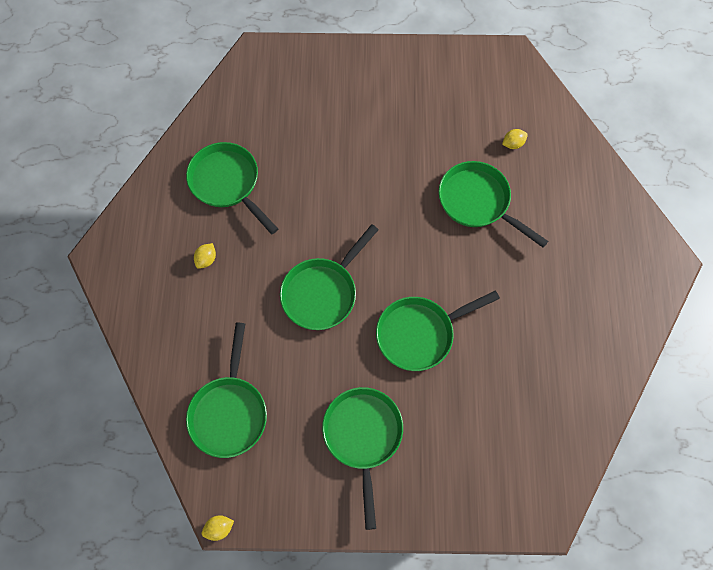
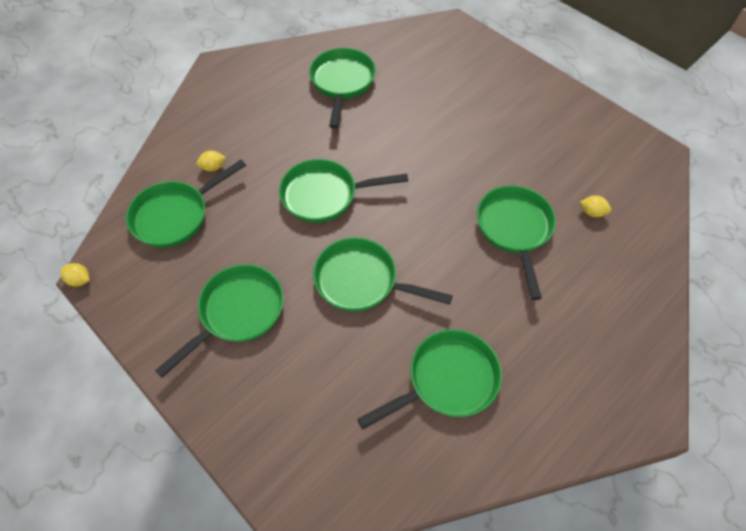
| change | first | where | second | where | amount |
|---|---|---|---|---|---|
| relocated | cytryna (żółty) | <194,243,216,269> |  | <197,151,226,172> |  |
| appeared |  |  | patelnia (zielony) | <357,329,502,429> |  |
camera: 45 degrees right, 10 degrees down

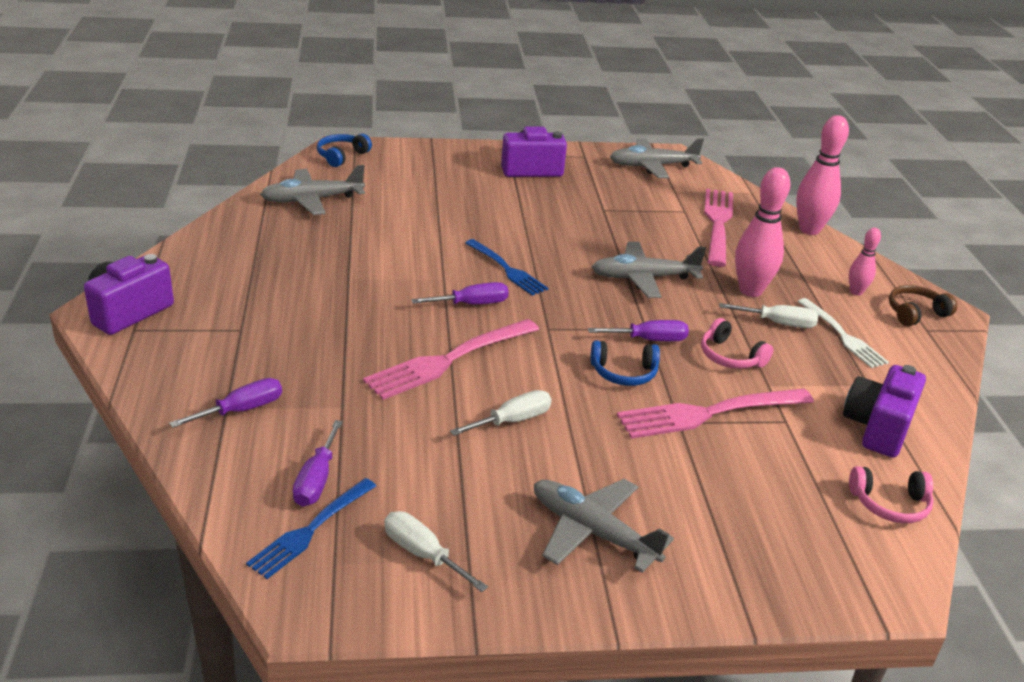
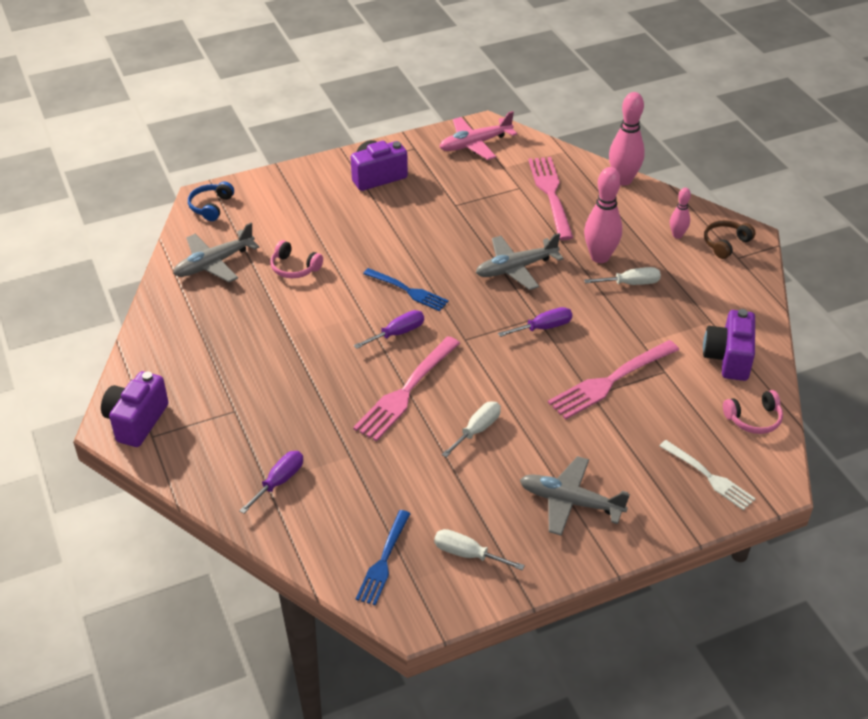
| change | first | where | second | where | amount |
|---|---|---|---|---|---|
| relocated | słuchawki (różowy) | <701,318,773,369> |  | <270,240,323,278> |  |
| colour | samolot (szary) | <610,138,704,178> | samolot (różowy) | <440,111,517,160> |  |
| relocated | widelec (biały) | <797,298,889,368> |  | <659,440,756,510> |  |
| missing | śrubokręt (fioletowy) | <293,420,343,507> |  |  |  |
| missing | słuchawki (niebieski) | <590,340,660,386> |  |  |  |
camera: 15 degrees left, 10 degrees up

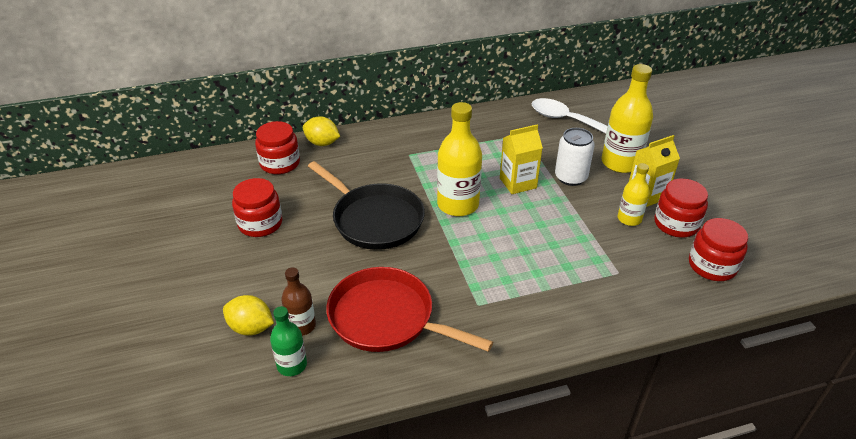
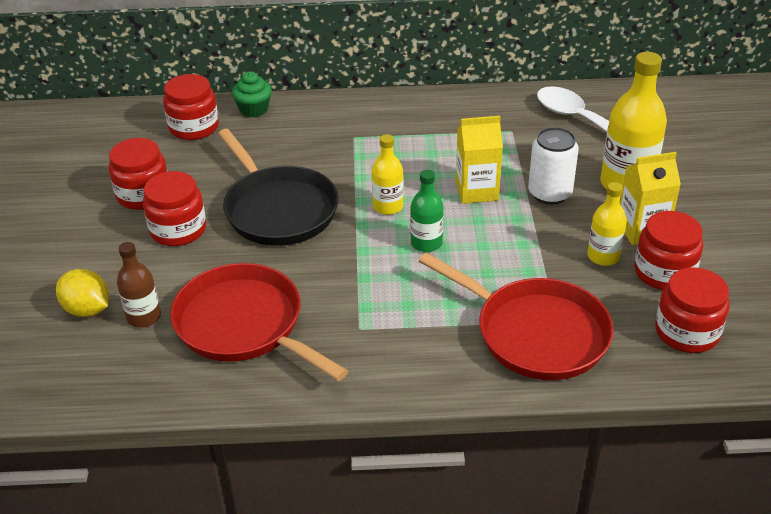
| change | first | where | second | where | amount |
|---|---|---|---|---|---|
| appeared |  |  | słoik (czerwony) | <143,171,206,246> |  |
| exchanged | cytryna (żółty) | <303,116,340,146> | muffinka (zielony) | <232,71,272,117> |  |
| size | butelka (żółty) | <437,102,482,216> |  | <372,134,404,215> | x0.57 |
| relocated | butelka (zielony) | <270,306,307,376> |  | <410,170,444,252> |  |
| appeared |  |  | patelnia (czerwony) | <419,252,614,380> |  |
camera: 15 degrees right, 0 degrees up

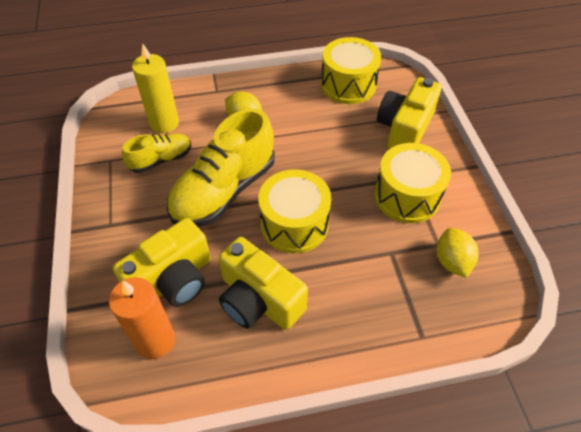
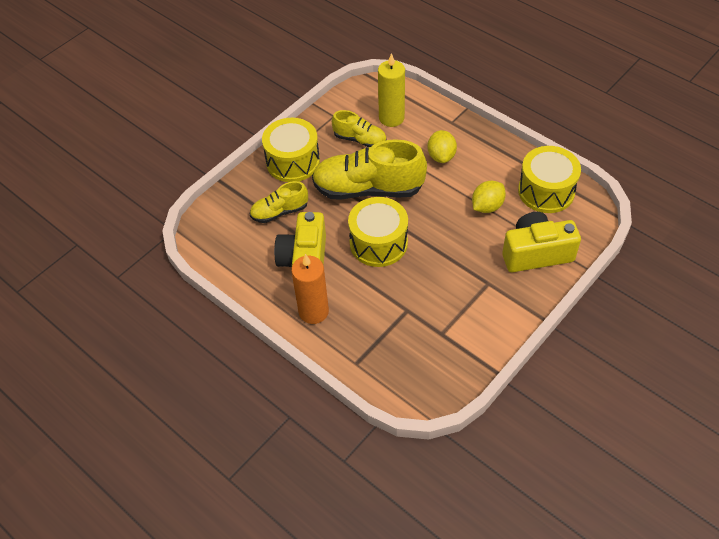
| change | first | where | second | where | amount |
|---|---|---|---|---|---|
| exchanged | aparat fotograficzny (żółty) | <113,218,211,307> | but (żółty) | <250,181,308,223> |  |
| relocated | bęben (żółty) | <374,143,451,223> |  | <262,118,320,182> |  |
| relocated | świeca (pomarańczowy) | <109,277,175,359> |  | <291,254,329,324> |  |
| relocated | cytryna (żółty) | <437,228,479,278> |  | <472,181,506,213> |  |
camera: 55 degrees right, 0 degrees up

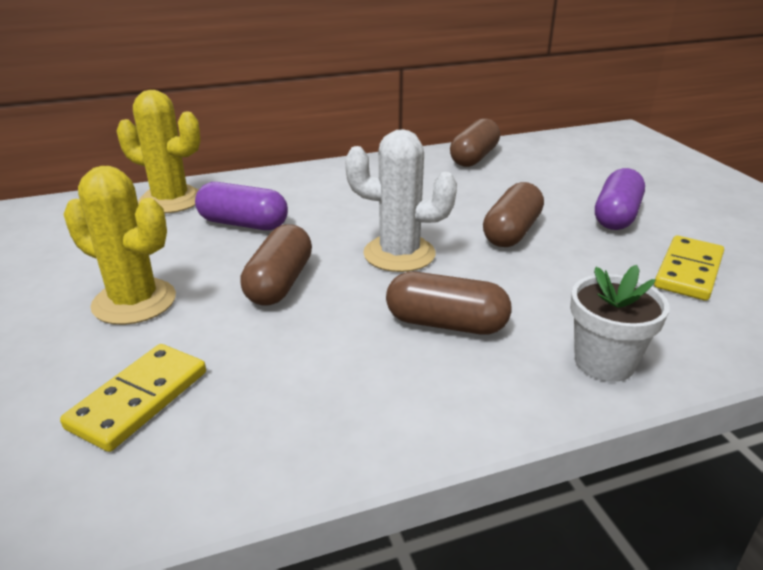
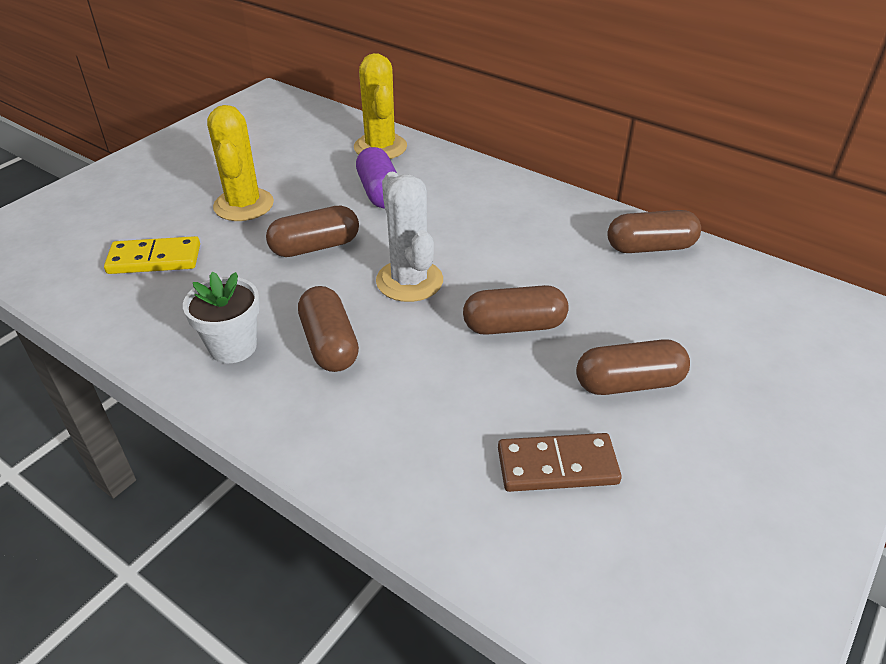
| change | first | where | second | where | amount |
|---|---|---|---|---|---|
| relocated | doniczka (biały) | <570,265,669,382> |  | <183,272,260,363> |  |
| colour | kostka domina (żółty) | <654,236,724,301> | kostka domina (brązowy) | <498,433,622,492> |  |
| colour | kapsułka (fioletowy) | <595,168,645,230> | kapsułka (brązowy) | <576,339,690,395> |  |
camera: 55 degrees right, 10 degrees up

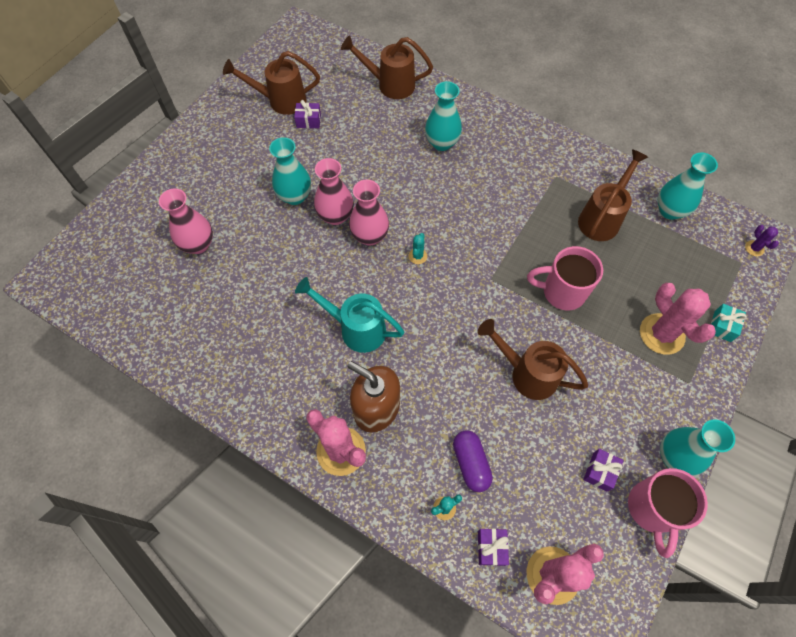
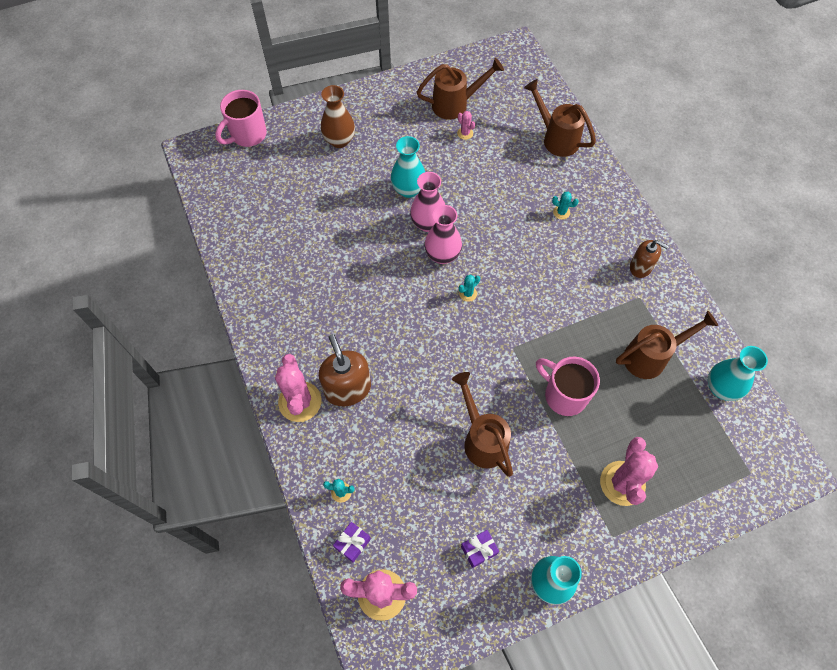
| change | first | where | second | where | amount |
|---|---|---|---|---|---|
| relocated | kubek (różowy) | <628,468,708,558> |  | <215,90,267,147> |  |
| appeared |  |  | wazon (brązowy) | <321,85,355,148> |  |
| spun | konewka (brązowy) | <223,51,320,115> |  | <417,58,504,120> | 135 degrees clockwise |
| exchanged | prezent (fioletowy) | <294,100,321,128> | kaktus (różowy) | <457,111,475,140> |  |
| exchanged | wazon (turkusowy) | <425,81,462,151> | kaktus (turkusowy) | <552,192,579,219> |  |
| appeared |  |  | dozownik mydła (brązowy) | <630,240,669,278> |  |
| missing | wazon (różowy) | <159,188,213,254> |  |  |  |
| missing | konewka (turkusowy) | <295,277,404,353> |  |  |  |
| missing | kapsułka (fioletowy) | <453,430,493,492> |  |  |  |
| missing | prezent (turkusowy) | <711,304,747,342> |  |  |  |
| missing | kaktus (fioletowy) | <745,225,779,256> |  |  |  |
camera: 35 degrees right, 0 degrees up

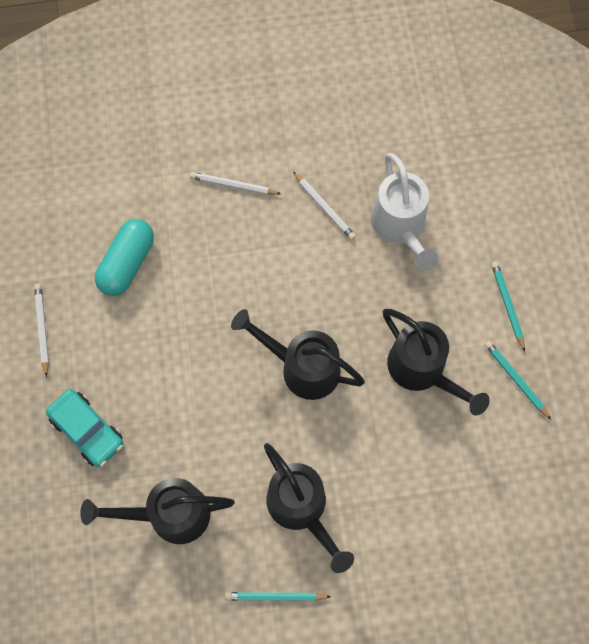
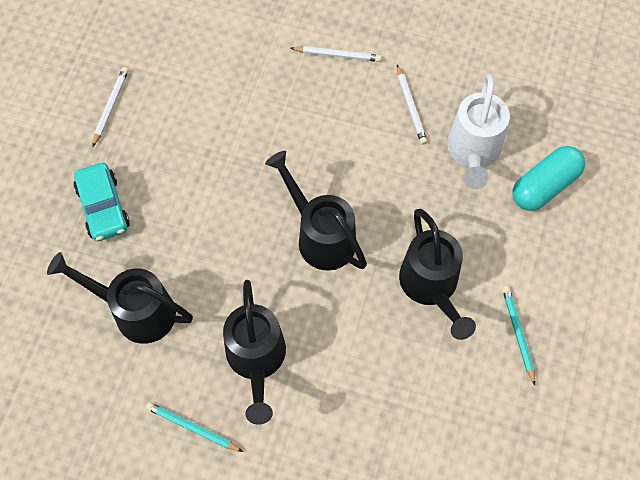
| change | first | where | second | where | amount |
|---|---|---|---|---|---|
| spun | ołówek (biały) | <190,172,281,195> |  | <290,46,381,62> | 150 degrees clockwise |
| relocated | kapsułka (turkusowy) | <95,219,154,296> |  | <513,146,585,211> |  |
| missing | ołówek (turkusowy) | <491,261,525,352> |  |  |  |
camera: 25 degrees right, 5 degrees down

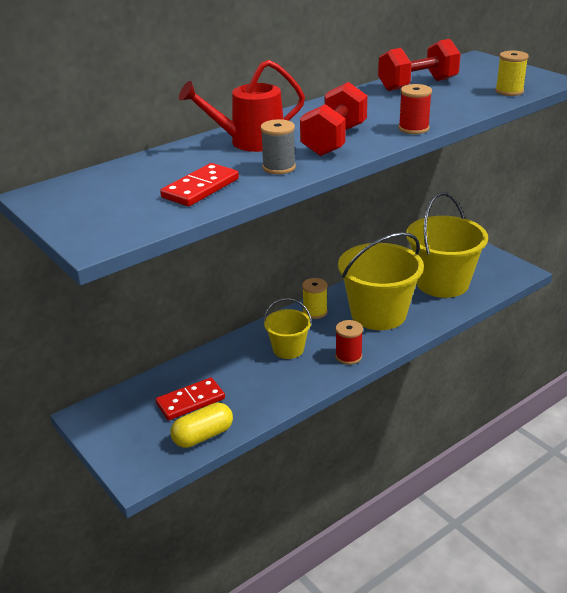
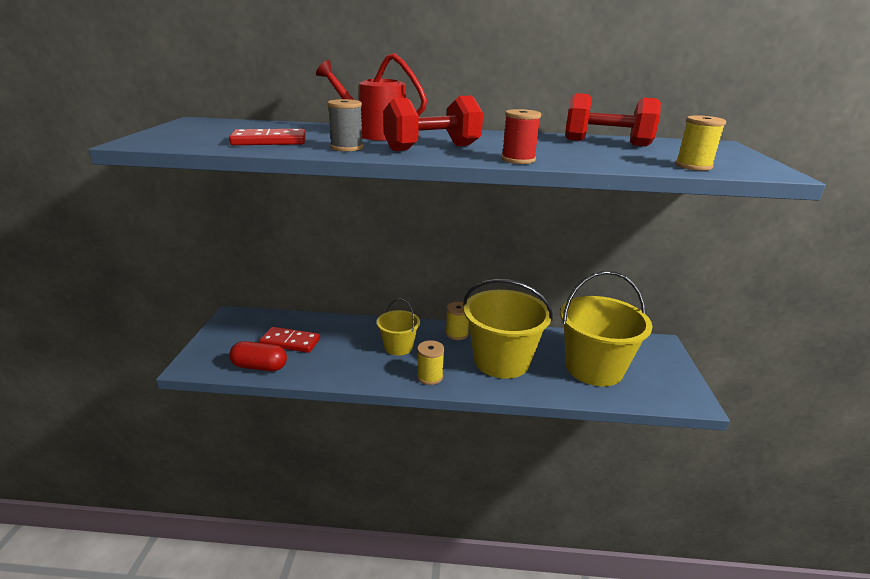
| change | first | where | second | where | amount |
|---|---|---|---|---|---|
| colour | kapsułka (żółty) | <171,403,233,448> | kapsułka (czerwony) | <229,341,287,372> |  |
| colour | szpulka (czerwony) | <335,320,363,365> | szpulka (żółty) | <417,340,445,385> |  |
camera: 40 degrees right, 5 degrees down

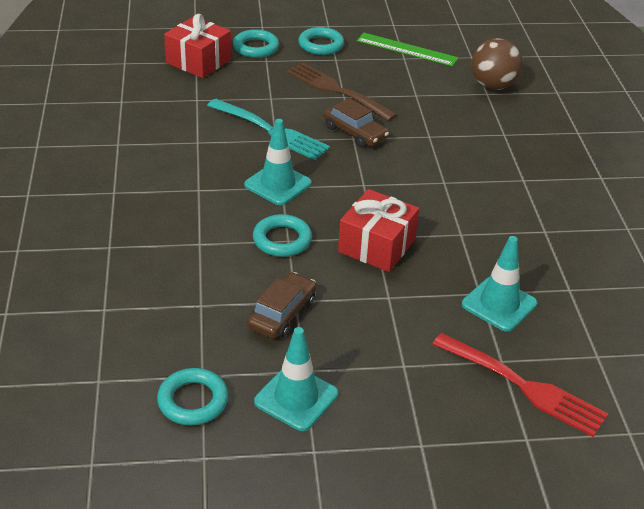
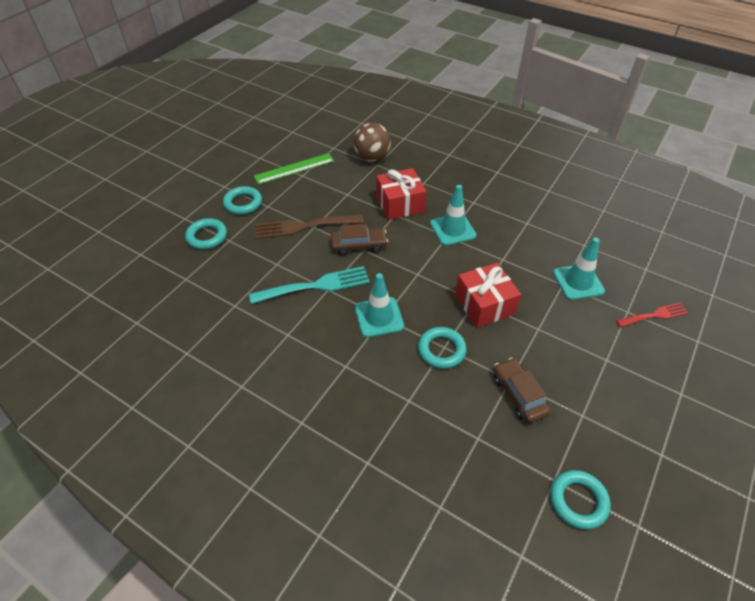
| change | first | where | second | where | amount |
|---|---|---|---|---|---|
| relocated | prezent (czerwony) | <164,14,231,78> |  | <376,168,427,220> |  |
| relocated | pachołek (turkusowy) | <254,327,338,431> |  | <430,185,477,246> |  |
| size | widelec (czerwony) | <432,333,609,437> |  | <616,303,688,327> | x0.61 |
camera: 50 degrees left, 10 degrees up

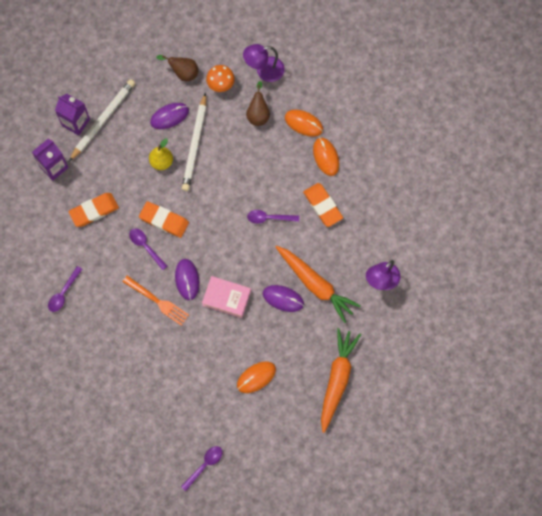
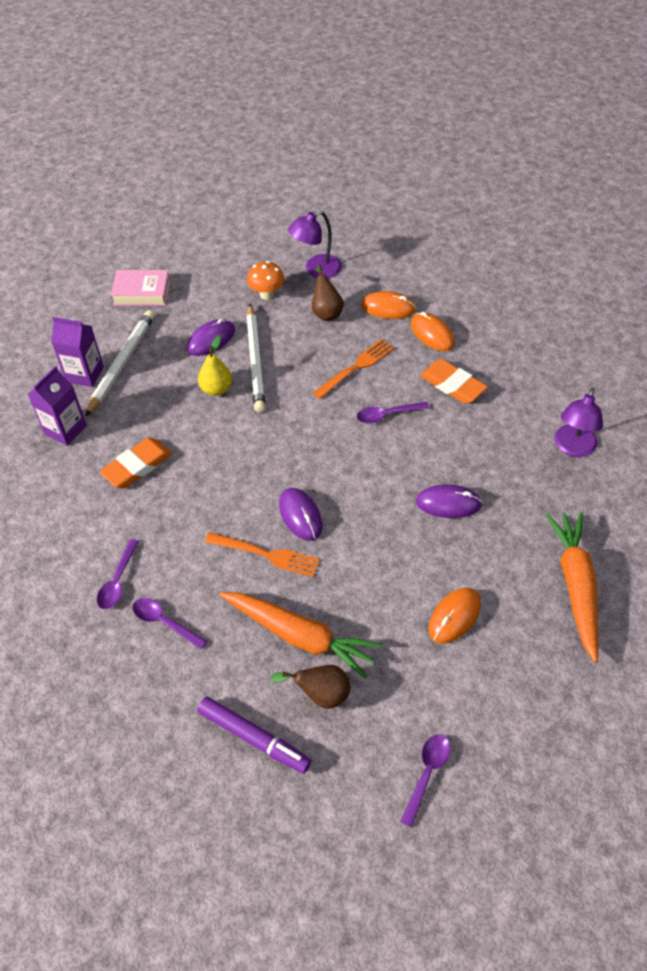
| change | first | where | second | where | amount |
|---|---|---|---|---|---|
| relocated | książka (różowy) | <202,276,251,318> |  | <111,270,170,306> |  |
| relocated | łyżka (fioletowy) | <129,229,168,270> |  | <133,598,207,649> |  |
| appeared |  |  | flamaster (fioletowy) | <197,697,311,774> |  |
| relocated | marchewka (pomarańczowy) | <276,246,361,323> |  | <219,592,382,679> |  |
| relocated | gruszka (brązowy) | <157,55,198,81> |  | <270,665,350,709> |  |
| appeared |  |  | widelec (pomarańczowy) | <313,339,394,399> |  |
| missing | gumka do mazania (pomarańczowy) | <139,201,189,238> |  |  |  |
camera: 15 degrees left, 20 degrees down

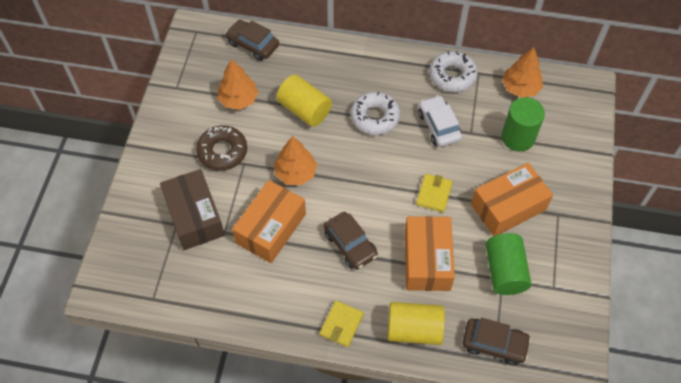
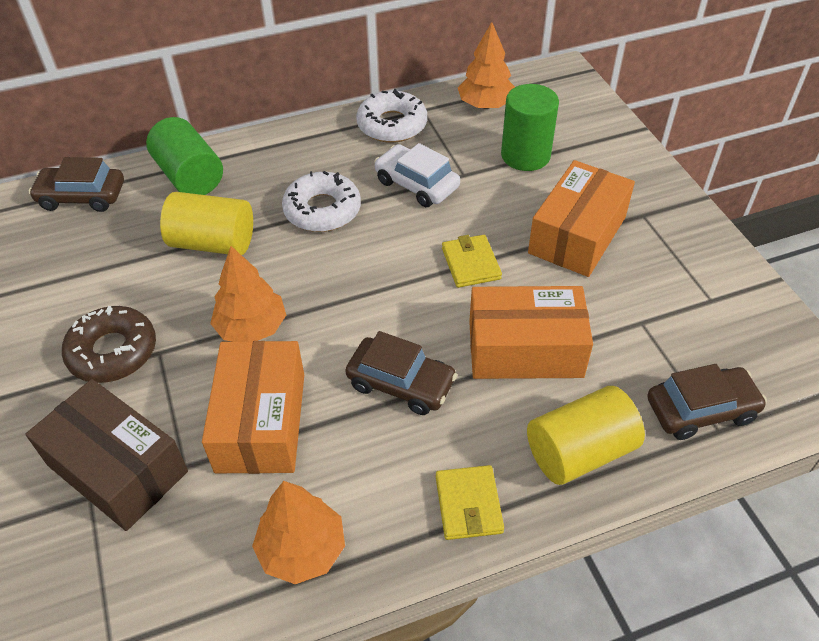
| change | first | where | second | where | amount |
|---|---|---|---|---|---|
| relocated | walec (zielony) | <485,233,531,295> |  | <146,117,223,195> |  |
| relocated | drzewko (pomarańczowy) | <217,59,258,110> |  | <252,481,345,584> |  |
| spun | pudełko (pomarańczowy) | <405,216,455,291> |  | <469,286,593,379> | 60 degrees counterclockwise |
camera: 30 degrees left, 10 degrees down

